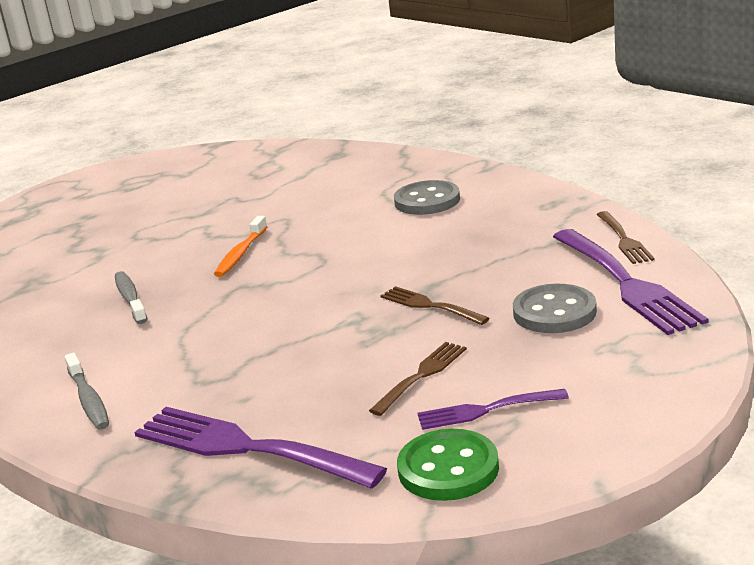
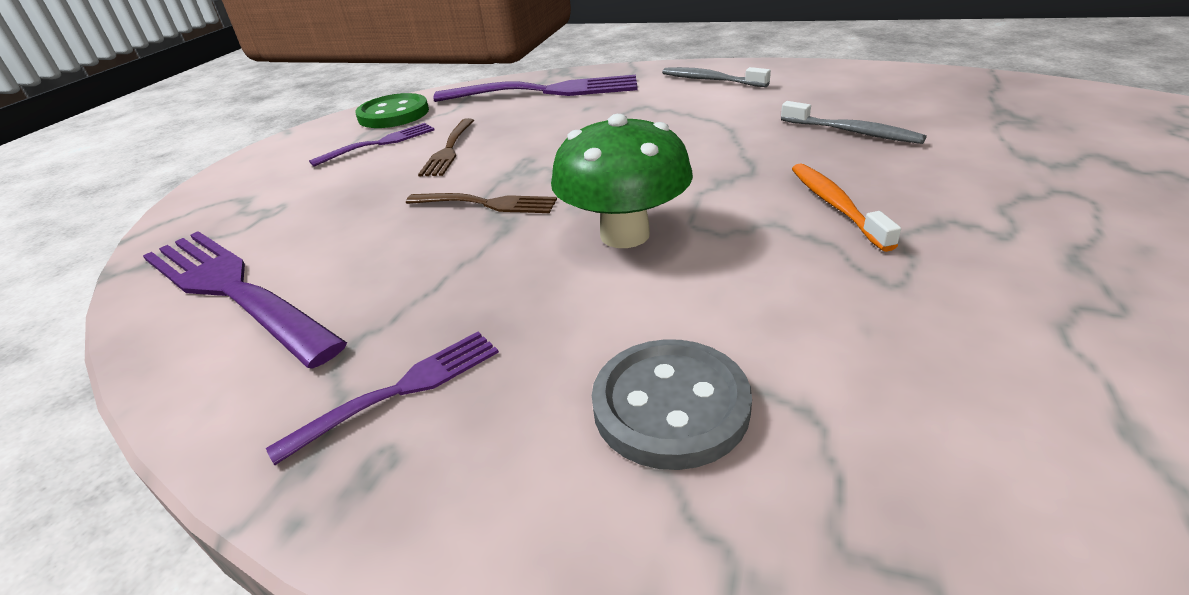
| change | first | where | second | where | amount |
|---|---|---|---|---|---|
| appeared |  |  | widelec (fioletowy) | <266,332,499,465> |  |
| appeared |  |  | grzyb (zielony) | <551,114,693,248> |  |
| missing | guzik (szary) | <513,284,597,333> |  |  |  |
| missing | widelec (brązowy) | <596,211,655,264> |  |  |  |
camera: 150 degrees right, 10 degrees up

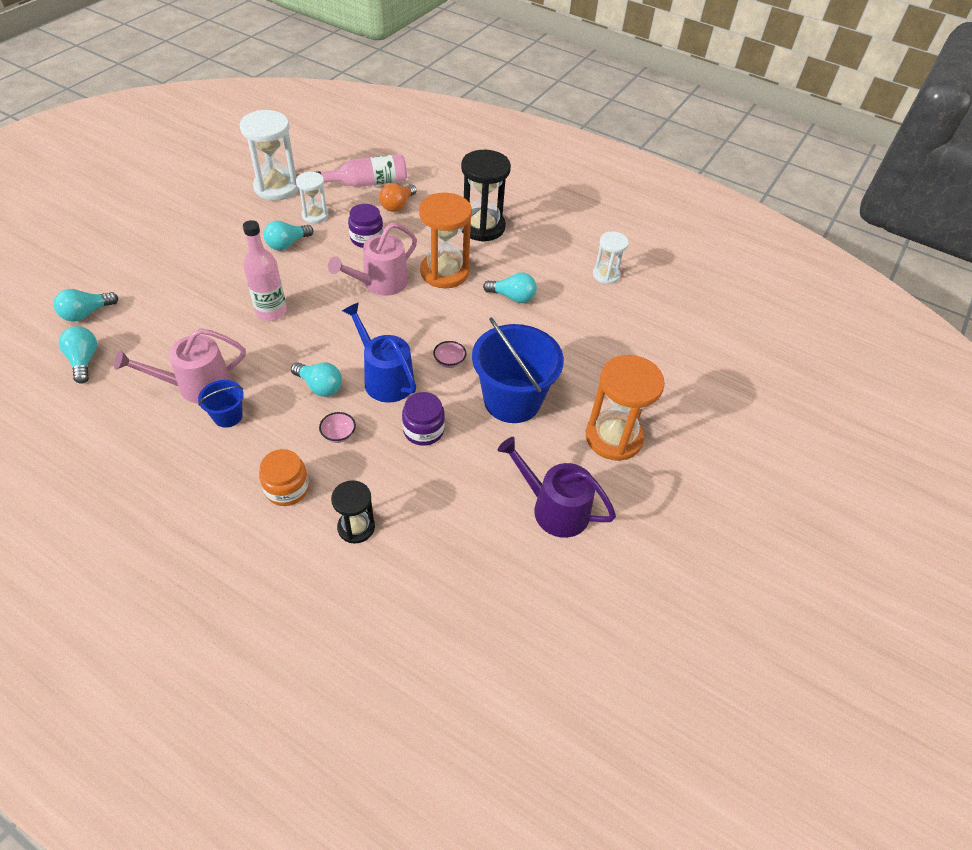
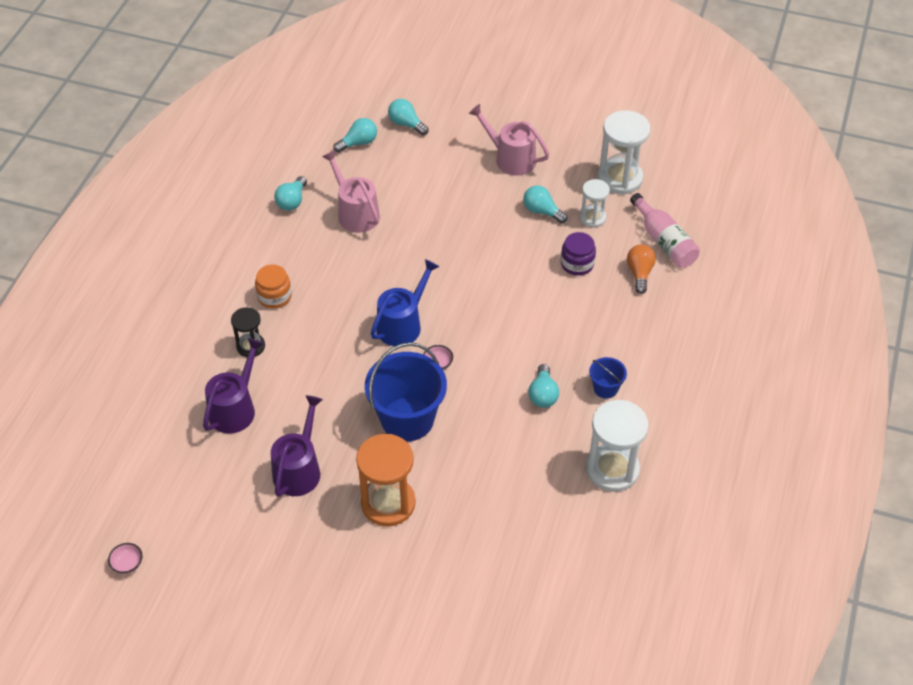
| change | first | where | second | where | amount |
|---|---|---|---|---|---|
| relocated | miska (różowy) | <319,412,356,443> |  | <108,543,143,574> |  |
| appeared |  |  | konewka (fioletowy) | <203,338,264,434> |  |
| relocated | żarówka (turkusowy) | <291,362,342,397> |  | <274,176,307,211> |  |
| relocated | konewka (różowy) | <328,223,417,296> |  | <469,104,549,176> |  |
| size | klepsydra (biały) | <593,231,629,284> |  | <586,400,649,492> | x1.74 |
| relocated | wiadro (niebieski) | <198,380,244,428> |  | <589,357,627,399> |  |
| spun | żarówka (pomarańczowy) | <379,183,417,212> |  | <627,244,656,294> | 75 degrees clockwise |
| missing | butelka (różowy) | <243,220,287,321> |  |  |  |
| missing | słoik (fioletowy) | <402,392,445,446> |  |  |  |
| missing | klepsydra (pomarańczowy) | <419,193,472,288> |  |  |  |
| missing | klepsydra (czarny) | <461,150,511,242> |  |  |  |
camera: 80 degrees right, 0 degrees up

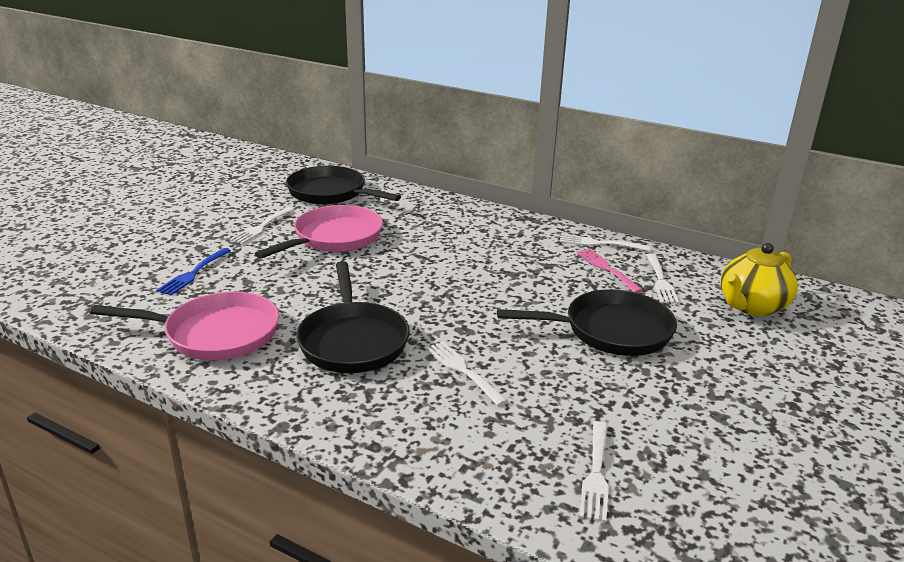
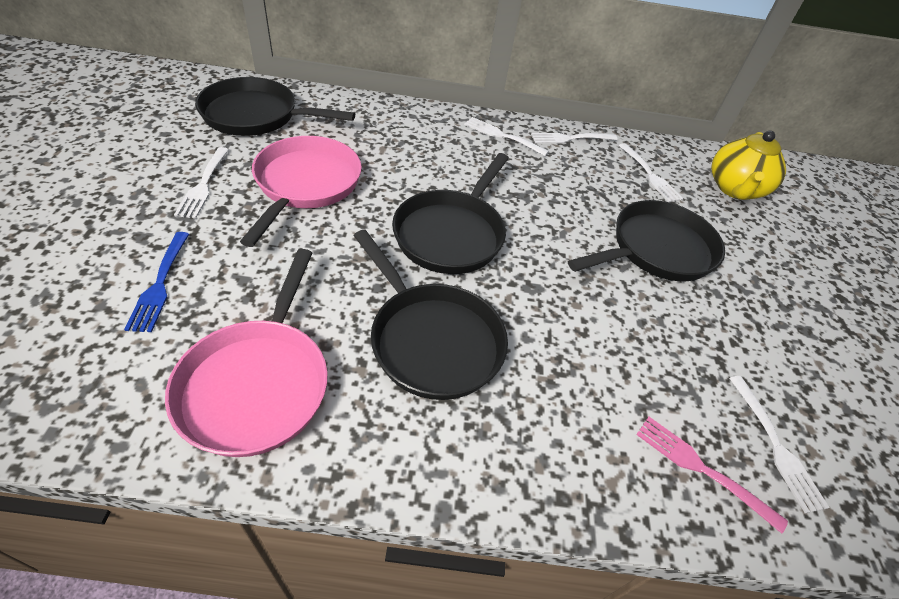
| change | first | where | second | where | amount |
|---|---|---|---|---|---|
| spun | patelnia (różowy) | <90,292,279,360> |  | <165,249,328,457> | 120 degrees clockwise |
| appeared |  |  | patelnia (czarny) | <392,153,509,274> |  |
| relocated | widelec (biały) | <426,341,508,406> |  | <464,117,549,156> |  |
| relocated | widelec (różowy) | <577,249,643,293> |  | <636,417,788,534> |  |
camera: 30 degrees left, 20 degrees up

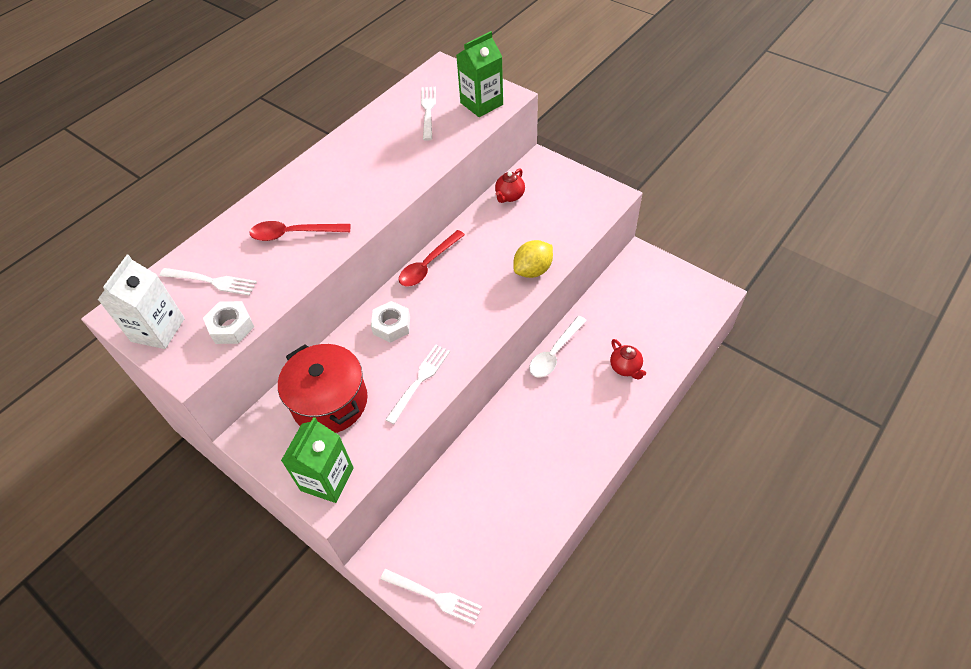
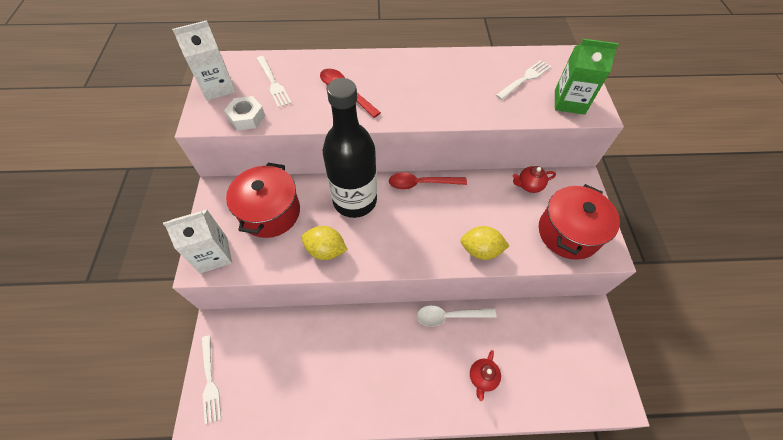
| change | first | where | second | where | amount |
|---|---|---|---|---|---|
| colour | karton mleka (zielony) | <281,417,354,503> | karton mleka (biały) | <163,210,232,273> |  |
| exchanged | widelec (biały) | <385,345,450,424> | cytryna (żółty) | <302,226,348,260> |  |
| exchanged | nakrętka (biały) | <371,301,410,343> | butelka (czarny) | <323,78,377,218> |  |
| appeared |  |  | garnek (czerwony) | <539,184,620,260> |  |
camera: 45 degrees right, 5 degrees up

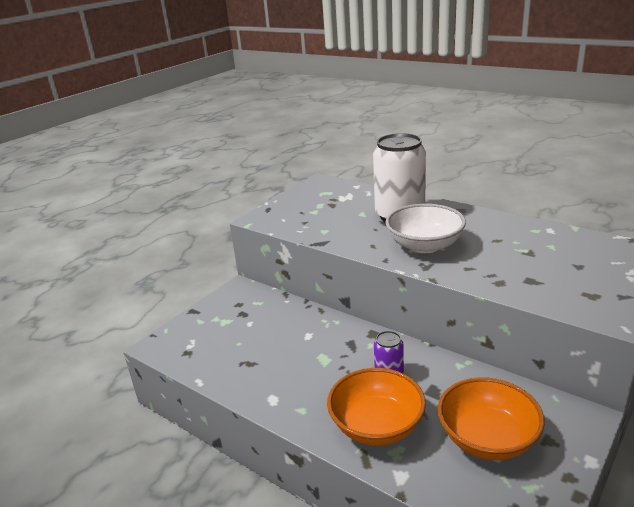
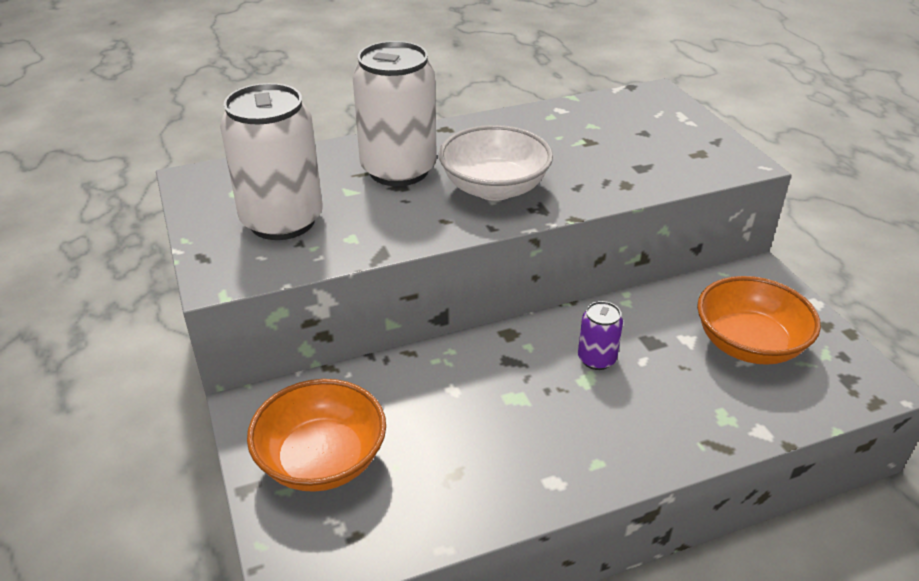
| change | first | where | second | where | amount |
|---|---|---|---|---|---|
| appeared |  |  | puszka (biały) | <220,83,323,240> |  |
| relocated | miska (pomarańczowy) | <327,368,426,446> |  | <247,379,386,492> |  |
camera: 60 degrees left, 10 degrees up

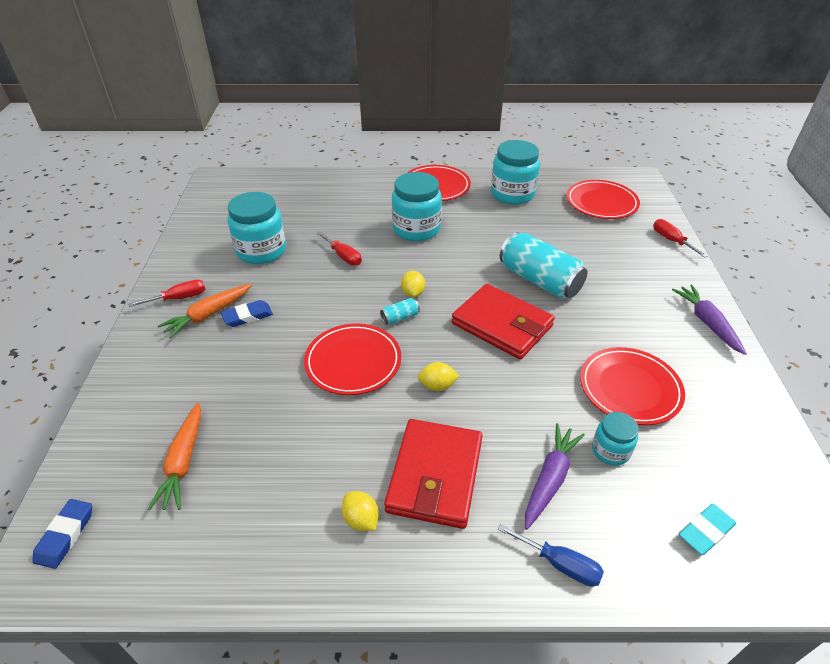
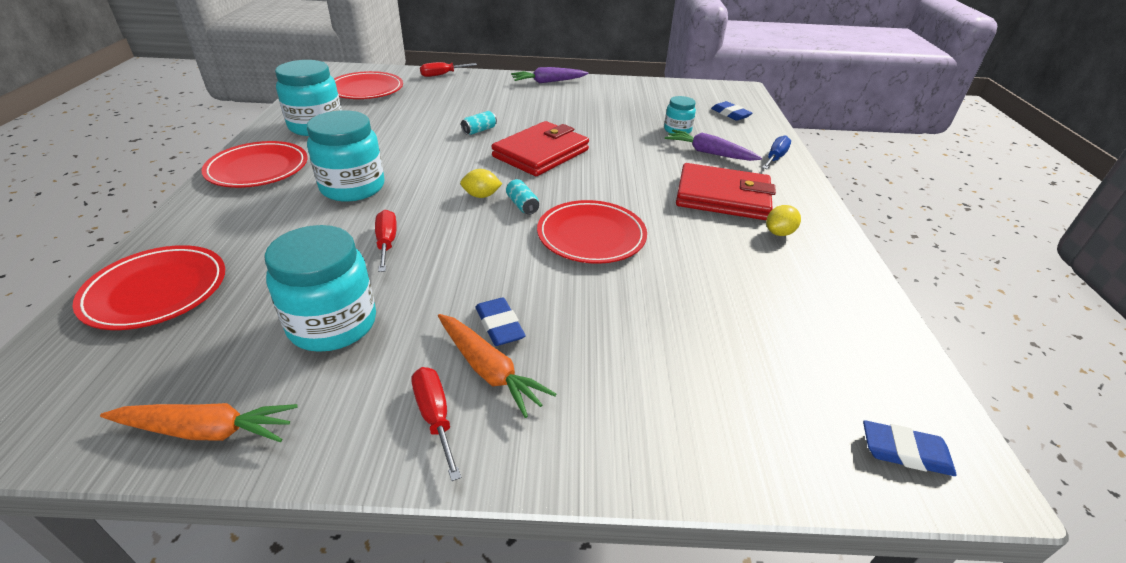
| change | first | where | second | where | amount |
|---|---|---|---|---|---|
| relocated | talerz (czerwony) | <580,347,685,425> |  | <73,245,225,330> |  |
| relocated | marchewka (pomarańczowy) | <148,402,201,510> |  | <100,403,298,442> |  |
| spun | śrubokręt (czerwony) | <316,231,362,266> |  | <375,210,397,272> | 60 degrees counterclockwise |
| size | puszka (turkusowy) | <500,232,588,299> |  | <461,111,497,135> | x0.42 |
| colour | gumka do mazania (turkusowy) | <679,504,736,555> | gumka do mazania (niebieski) | <711,101,752,121> |  |
| missing | cytryna (żółty) | <418,362,459,391> |  |  |  |
camera: 90 degrees left, 5 degrees down

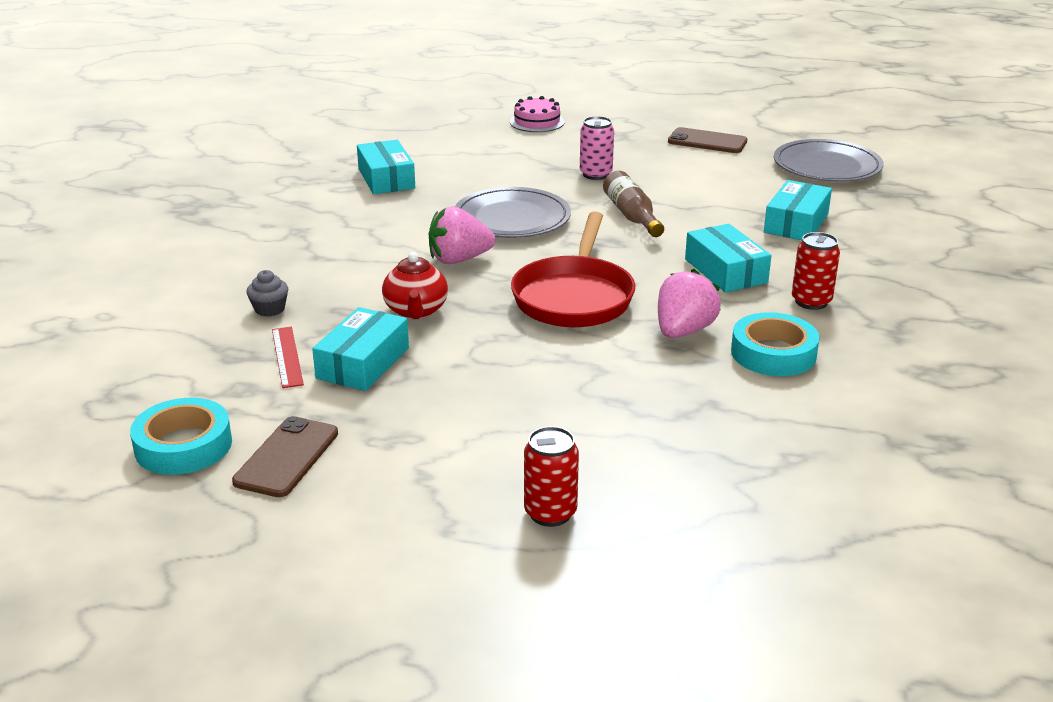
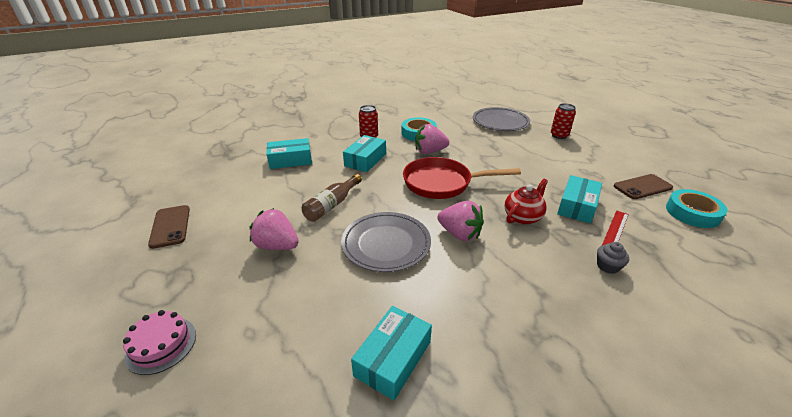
| change | first | where | second | where | amount |
|---|---|---|---|---|---|
| exchanged | puszka (różowy) | <580,116,614,180> | truskawka (różowy) | <250,208,299,250> |  |
| spun | patelnia (czerwony) | <511,212,635,327> |  | <403,157,521,199> | 150 degrees counterclockwise |
| relocated | talerz (szary) | <774,139,884,182> |  | <473,107,530,131> |  |
| spun | pudełko (turkusowy) | <312,307,409,391> |  | <557,175,602,224> | 45 degrees counterclockwise |
camera: 130 degrees left, 5 degrees up

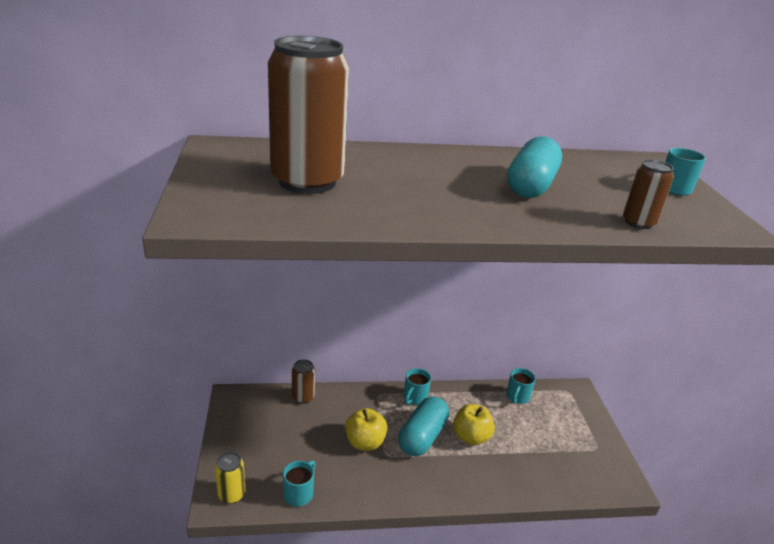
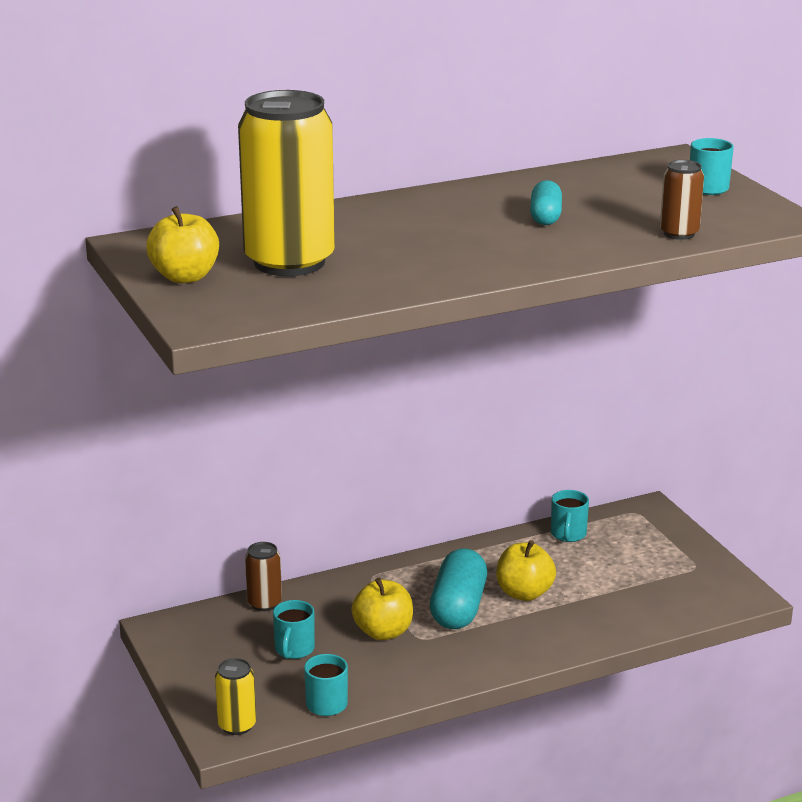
| change | first | where | second | where | amount |
|---|---|---|---|---|---|
| appeared |  |  | jabłko (żółty) | <146,206,219,283> |  |
| colour | puszka (brązowy) | <268,36,349,194> | puszka (żółty) | <238,90,335,276> |  |
| relocated | kubek (turkusowy) | <404,368,431,405> |  | <273,600,315,659> |  |
| size | kapsułka (turkusowy) | <507,136,562,198> |  | <530,180,562,225> | x0.59 |
camera: 15 degrees left, 5 degrees down

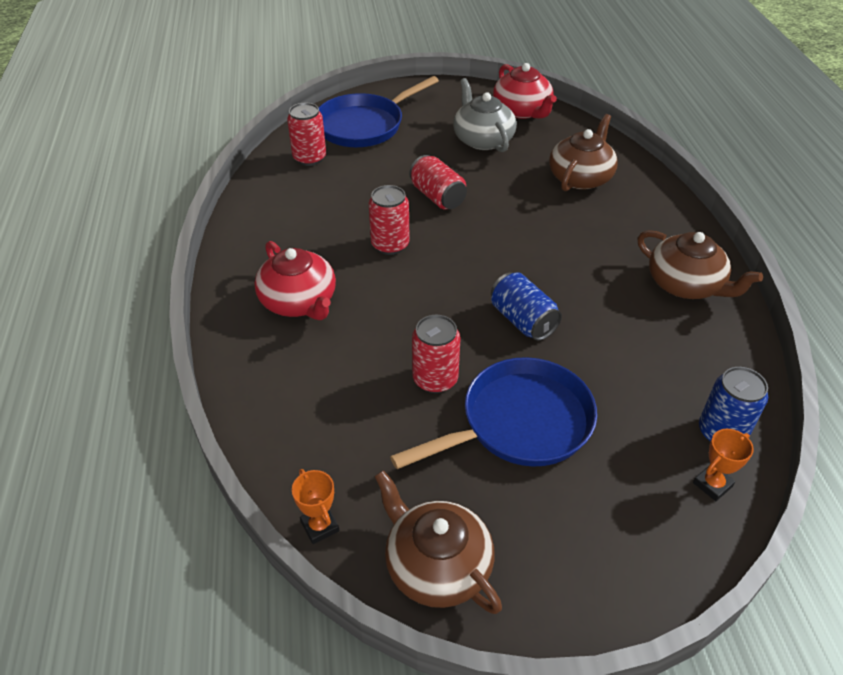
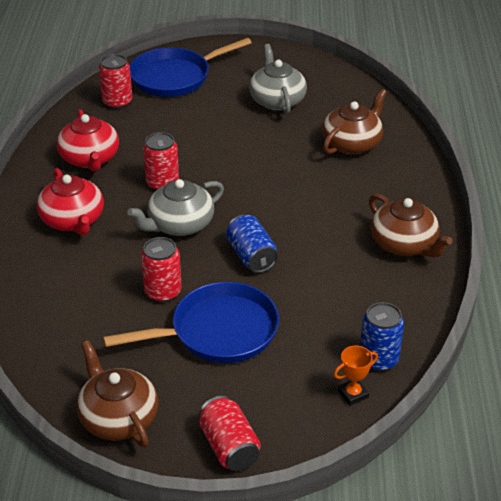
| change | first | where | second | where | amount |
|---|---|---|---|---|---|
| relocated | imbryk (czerwony) | <493,63,557,119> |  | <57,109,119,171> |  |
| appeared |  |  | imbryk (szary) | <127,179,224,236> |  |
| relocated | puszka (czerwony) | <409,155,467,209> |  | <199,396,261,471> |  |
| missing | puchar (pomarańczowy) | <292,469,339,544> |  |  |  |
camera: 10 degrees right, 5 degrees down

